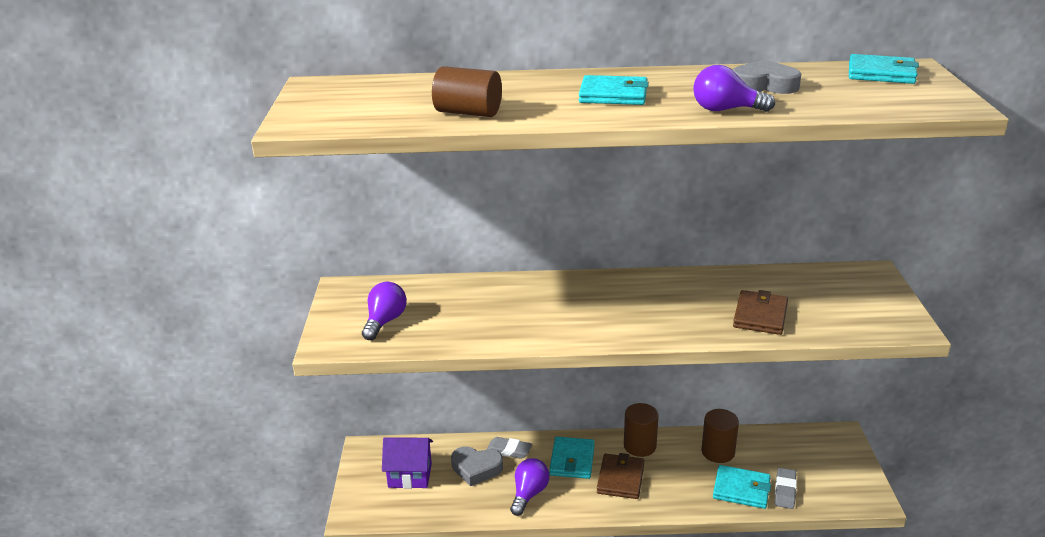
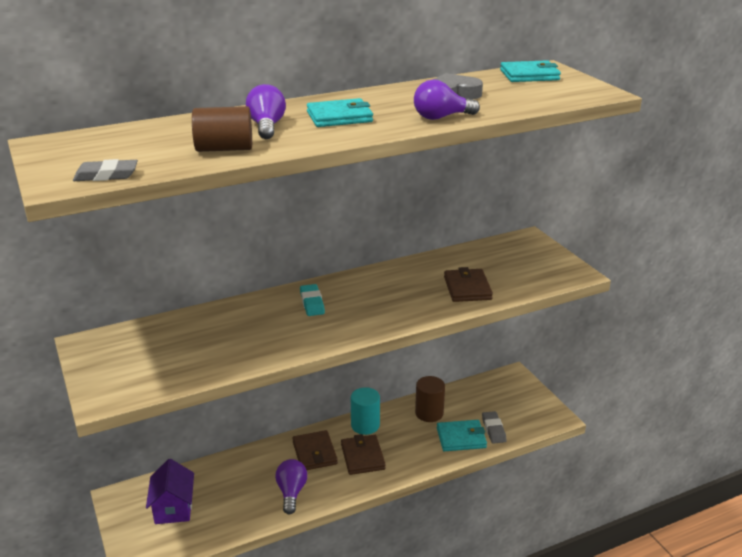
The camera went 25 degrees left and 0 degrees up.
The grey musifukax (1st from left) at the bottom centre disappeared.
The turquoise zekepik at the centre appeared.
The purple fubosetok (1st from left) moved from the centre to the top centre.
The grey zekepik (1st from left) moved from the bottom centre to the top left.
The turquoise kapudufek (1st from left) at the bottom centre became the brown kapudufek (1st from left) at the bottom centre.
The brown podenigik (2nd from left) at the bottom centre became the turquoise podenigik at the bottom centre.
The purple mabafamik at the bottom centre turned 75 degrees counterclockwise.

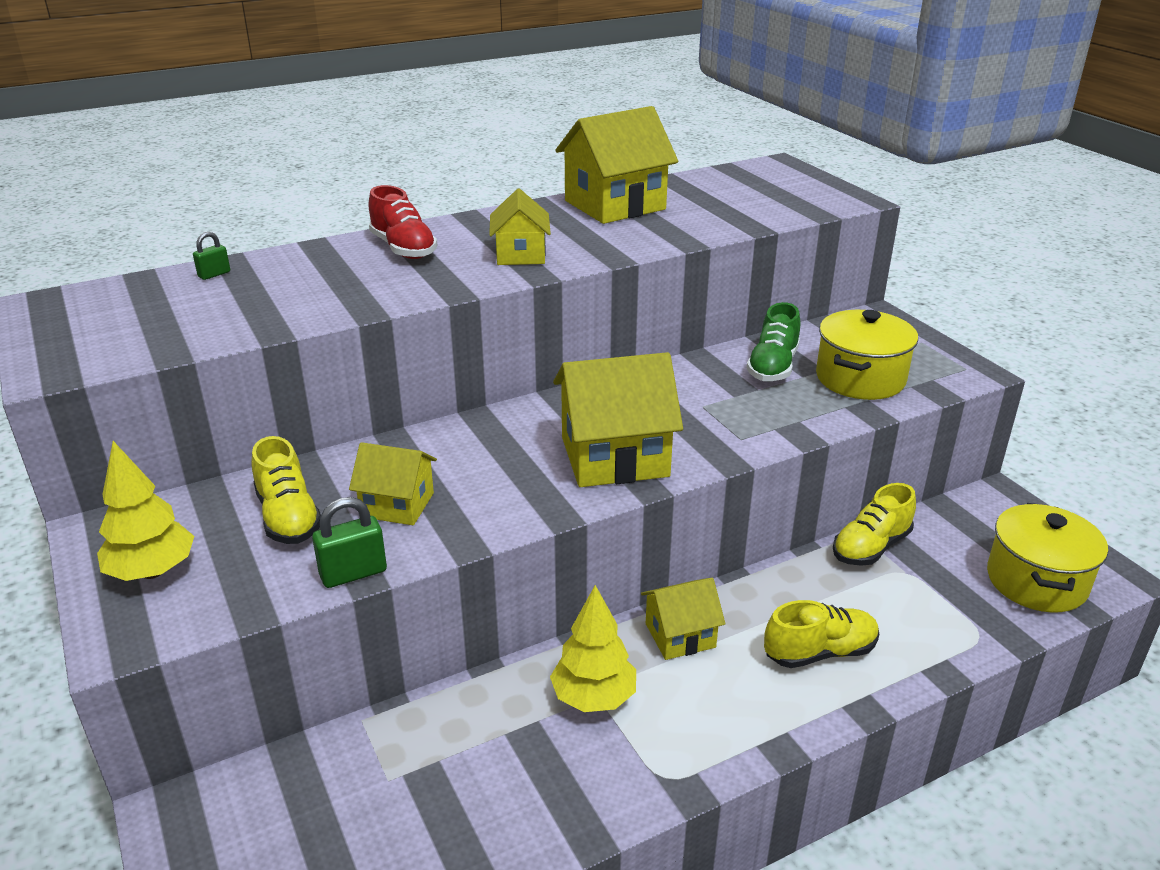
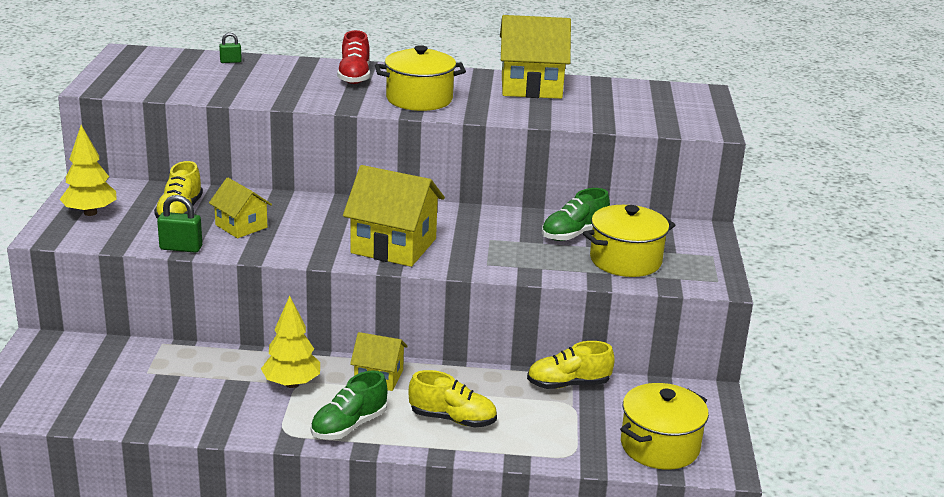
The camera went 30 degrees right and 5 degrees down.
The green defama (1st from left) at the bottom centre appeared.
The yellow mabafamik (2nd from left) at the top centre was replaced by the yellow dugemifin (1st from left) at the top centre.

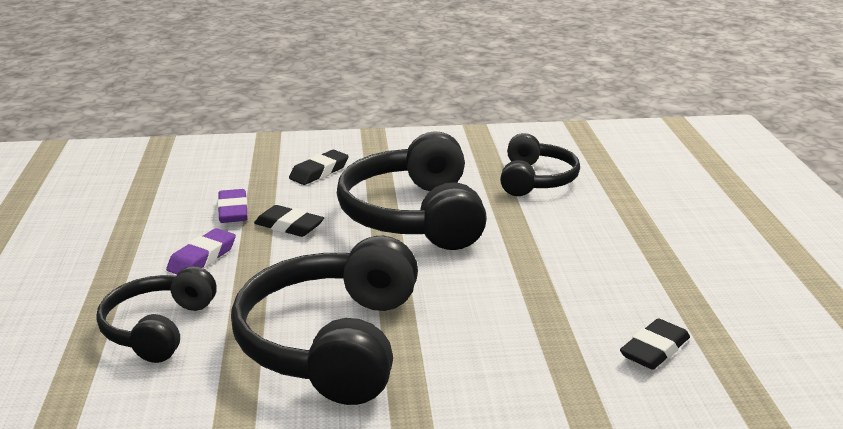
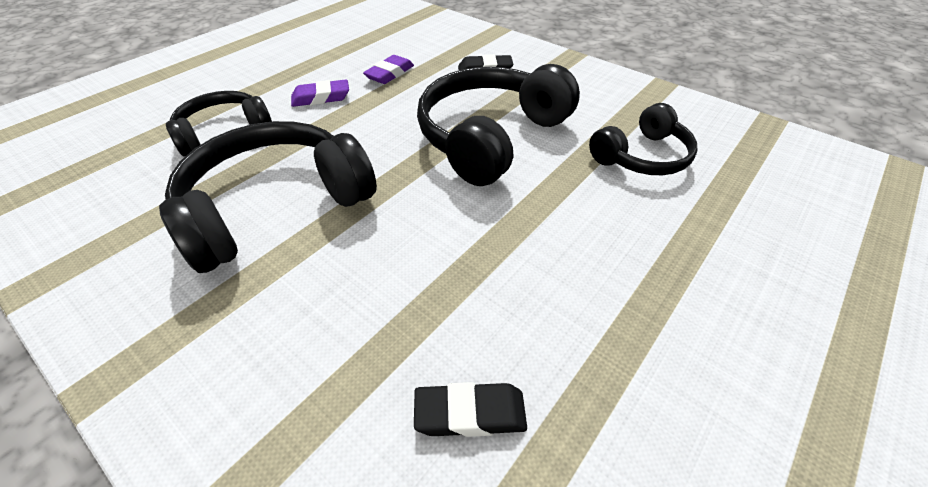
The camera went 45 degrees right and 20 degrees up.
The black zekepik (1st from left) at the centre disappeared.

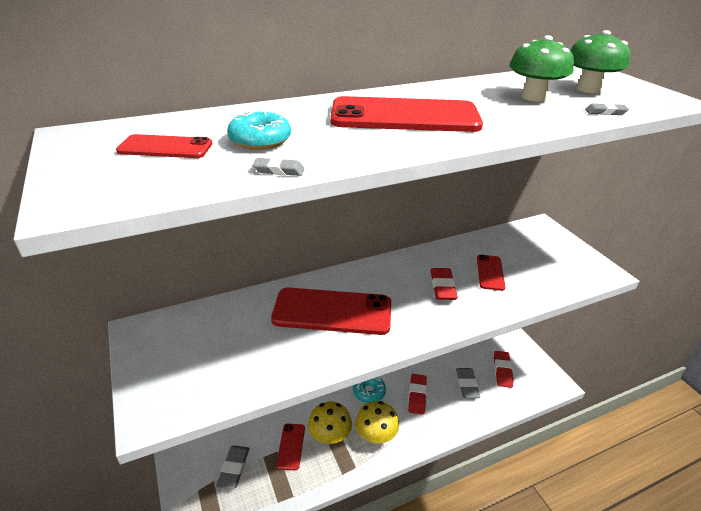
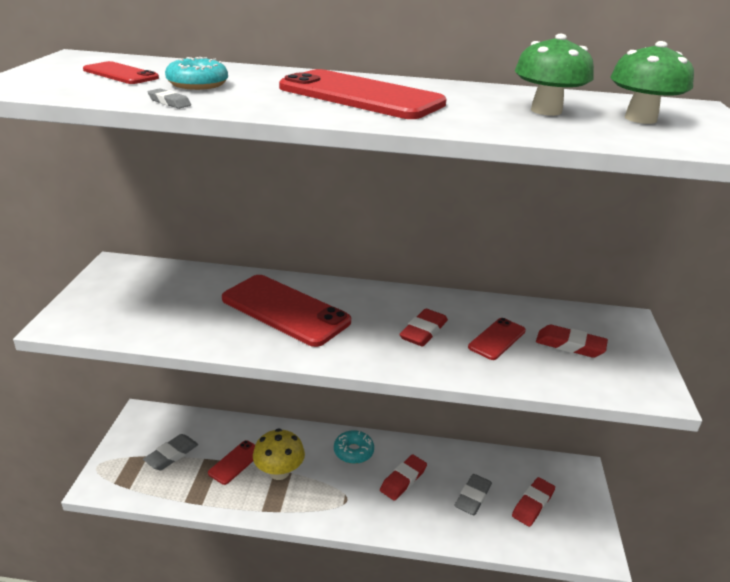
The camera went 30 degrees right and 5 degrees down.
The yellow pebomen (2nd from left) at the bottom centre disappeared.
The grey zekepik (4th from left) at the top right disappeared.
The red zekepik (4th from left) at the middle right appeared.

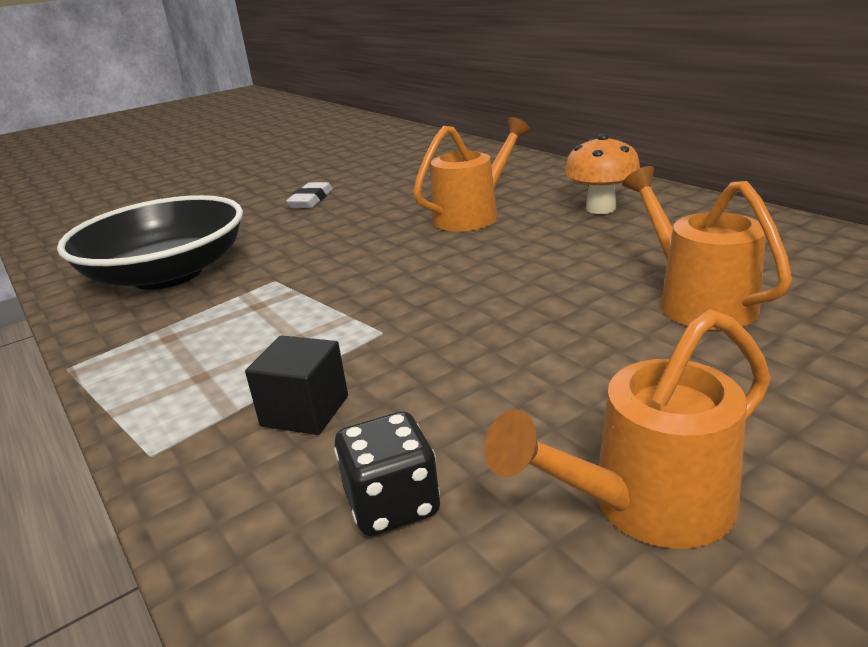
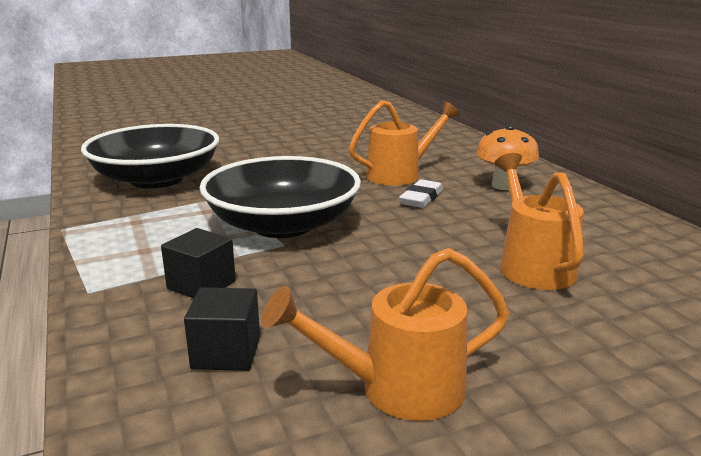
The camera went 10 degrees right and 5 degrees down.
The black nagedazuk (2nd from left) at the centre appeared.
The white zekepik moved from the top centre to the centre.
The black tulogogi at the bottom centre was replaced by the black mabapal (2nd from left) at the bottom left.

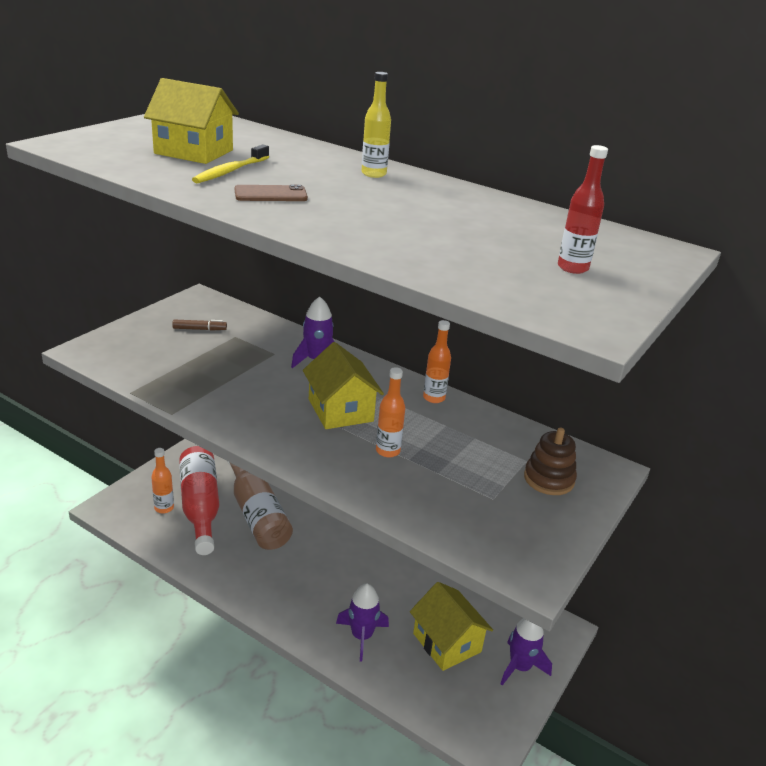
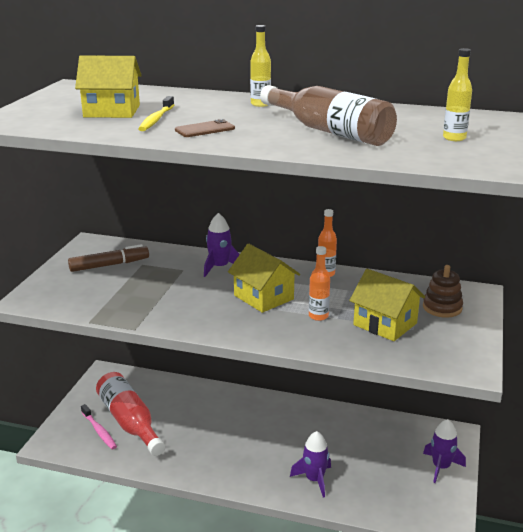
The camera went 15 degrees left and 5 degrees down.
The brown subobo moved from the centre to the top centre.
The yellow mabafamik (3rd from left) moved from the bottom centre to the middle right.
The orange subobo (1st from left) at the middle left was replaced by the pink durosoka at the bottom left.
The red subobo (2nd from left) at the top right became the yellow subobo (2nd from left) at the top right.
The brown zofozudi at the middle left changed to 1.74 times the size.

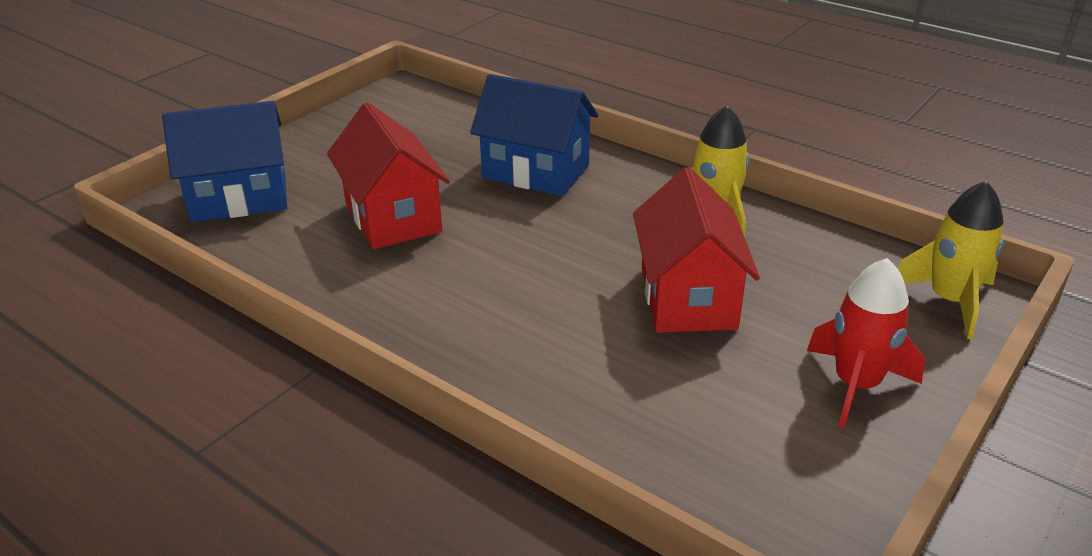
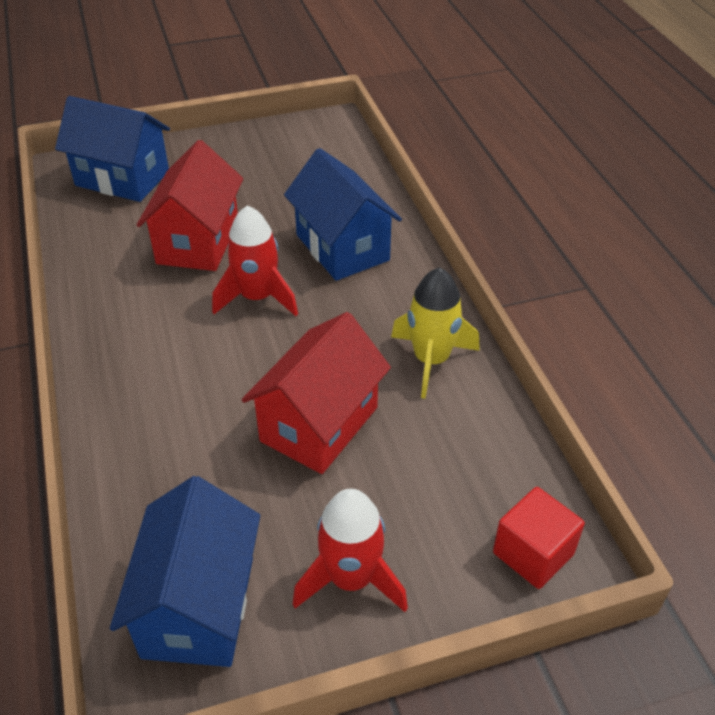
The camera went 35 degrees right and 10 degrees up.
The blue mabafamik (2nd from left) at the bottom left appeared.
The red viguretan (1st from left) at the centre appeared.
The yellow viguretan (2nd from left) at the middle right was replaced by the red mabapal at the bottom right.

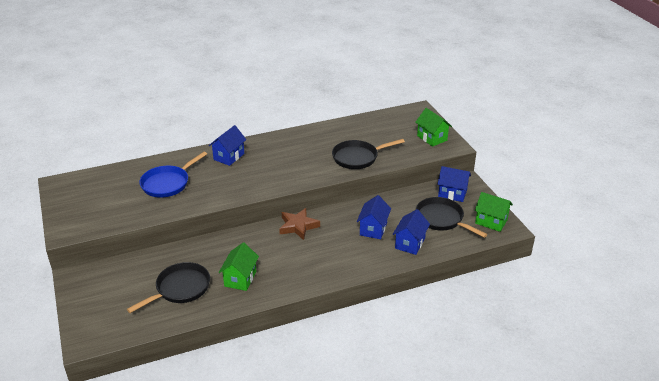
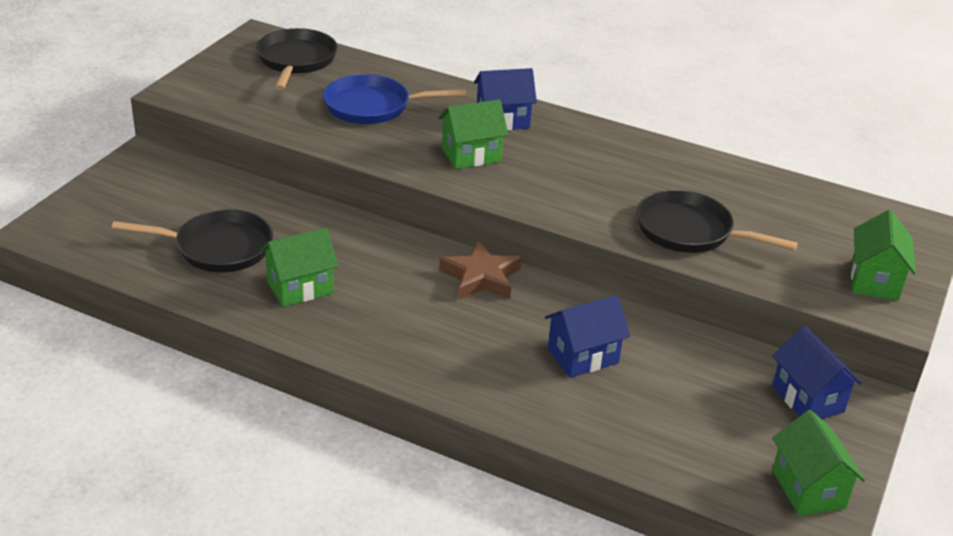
The camera went 45 degrees right and 0 degrees up.
The blue mabafamik (3rd from left) at the centre disappeared.
The green mabafamik (2nd from left) at the top centre appeared.
The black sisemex (3rd from left in the first image) moved from the middle right to the top left.

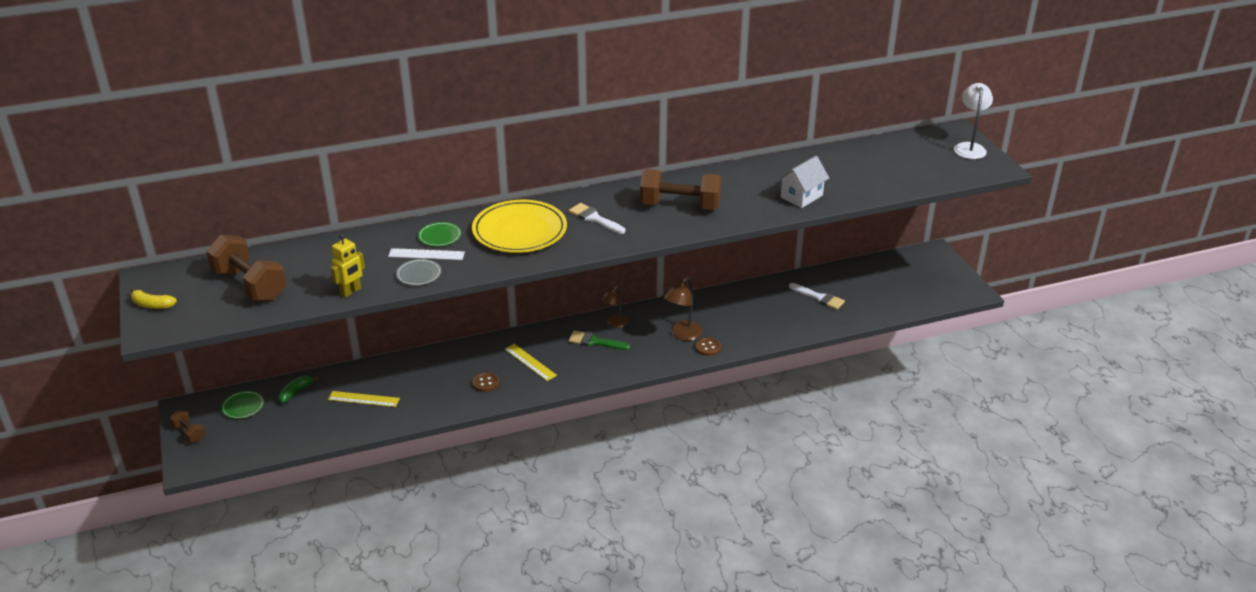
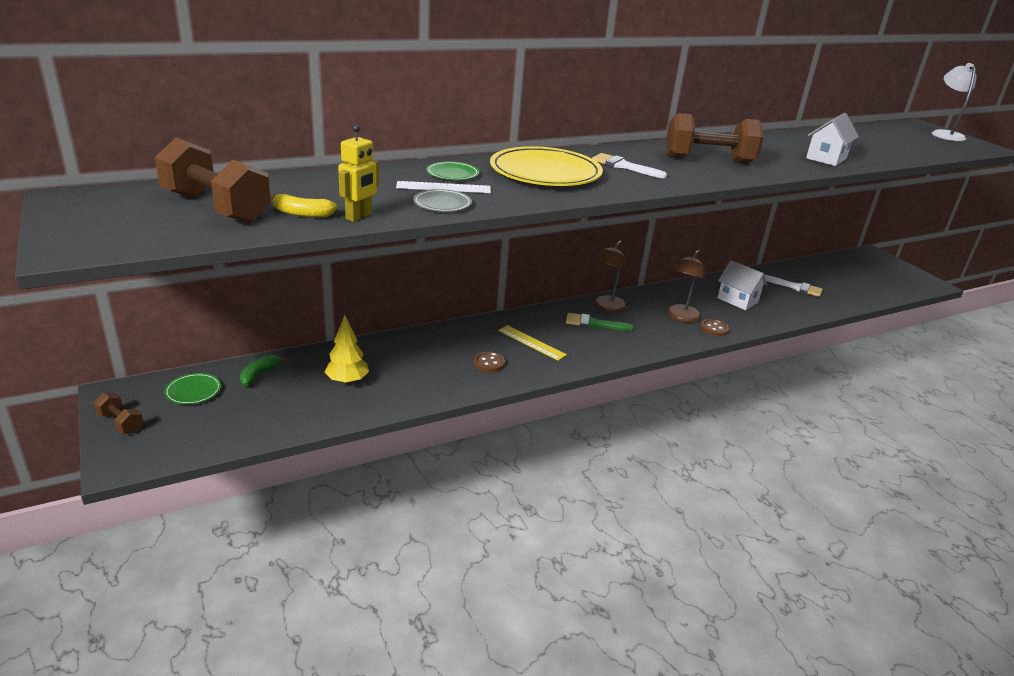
The camera went 10 degrees left and 5 degrees down.
The white mabafamik (1st from left) at the middle right appeared.
The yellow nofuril moved from the middle left to the top left.
The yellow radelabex (1st from left) at the bottom left was replaced by the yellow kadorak at the centre.
The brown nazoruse (1st from left) at the centre changed to 1.51 times the size.

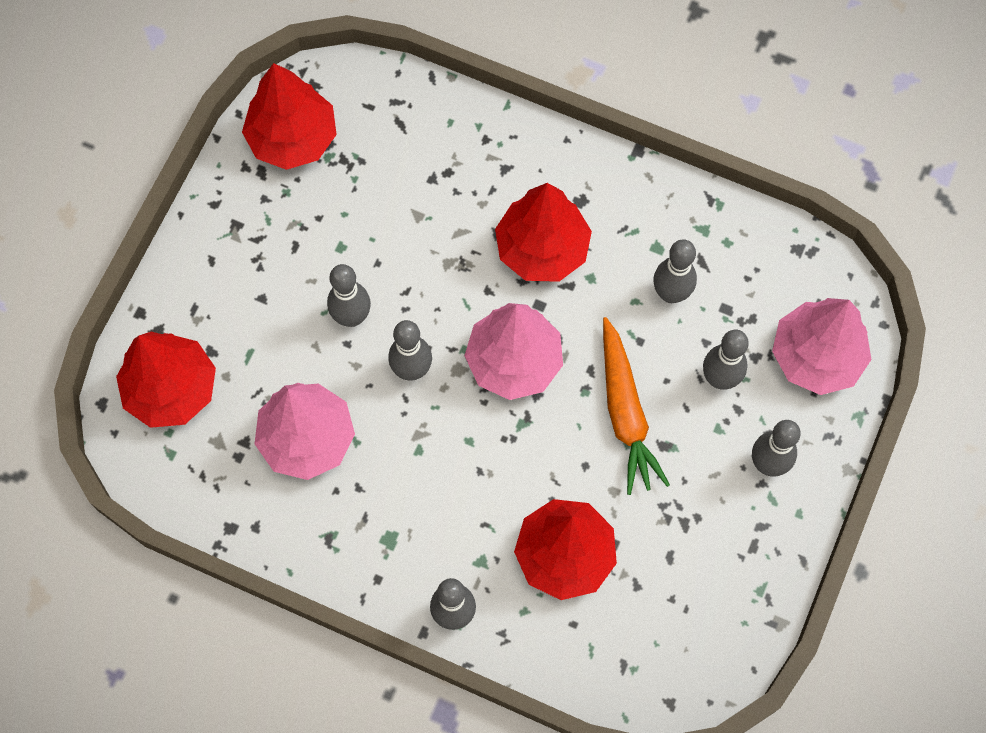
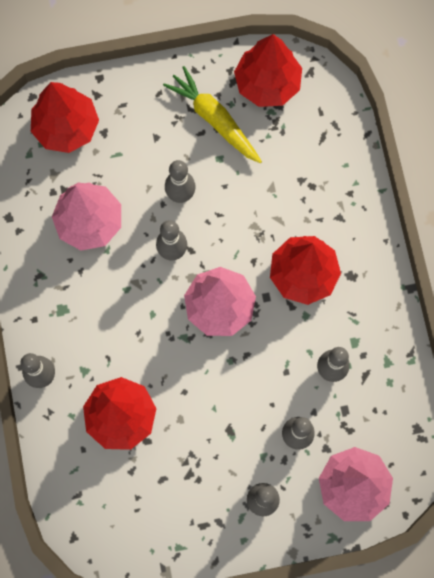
The camera went 55 degrees right and 5 degrees up.
The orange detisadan at the centre disappeared.
The yellow detisadan at the top centre appeared.

